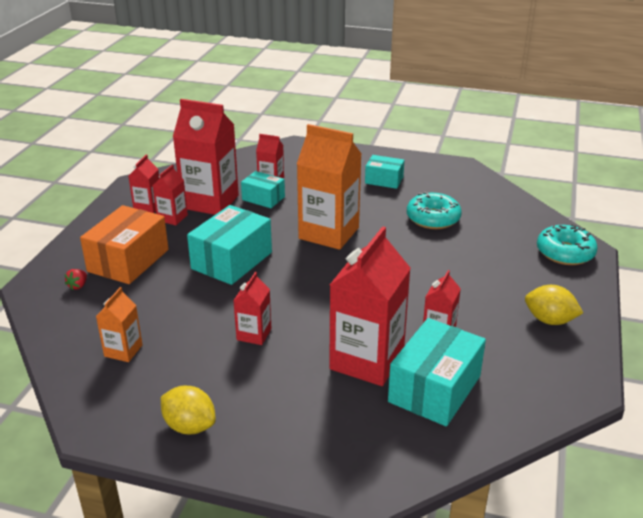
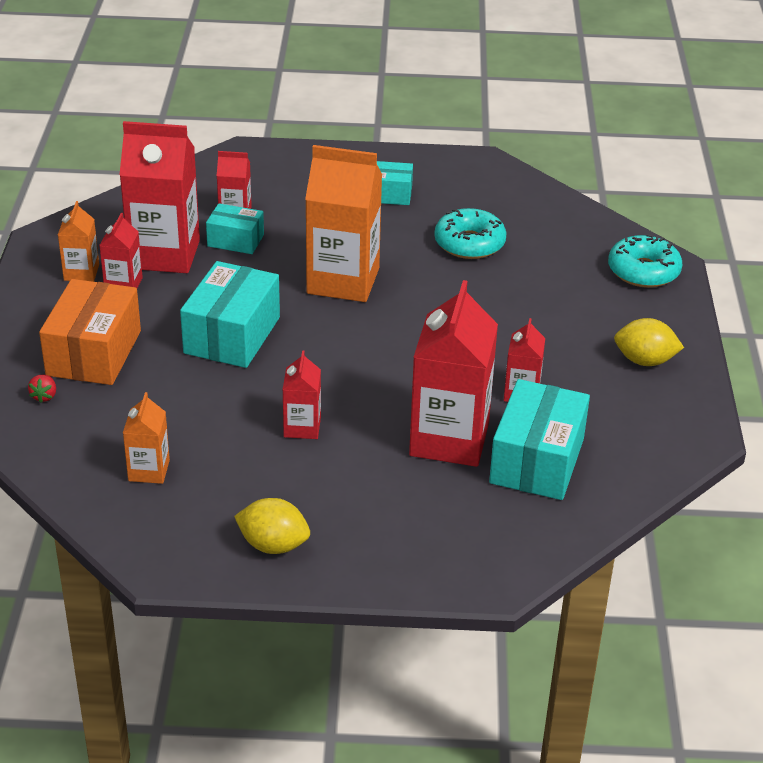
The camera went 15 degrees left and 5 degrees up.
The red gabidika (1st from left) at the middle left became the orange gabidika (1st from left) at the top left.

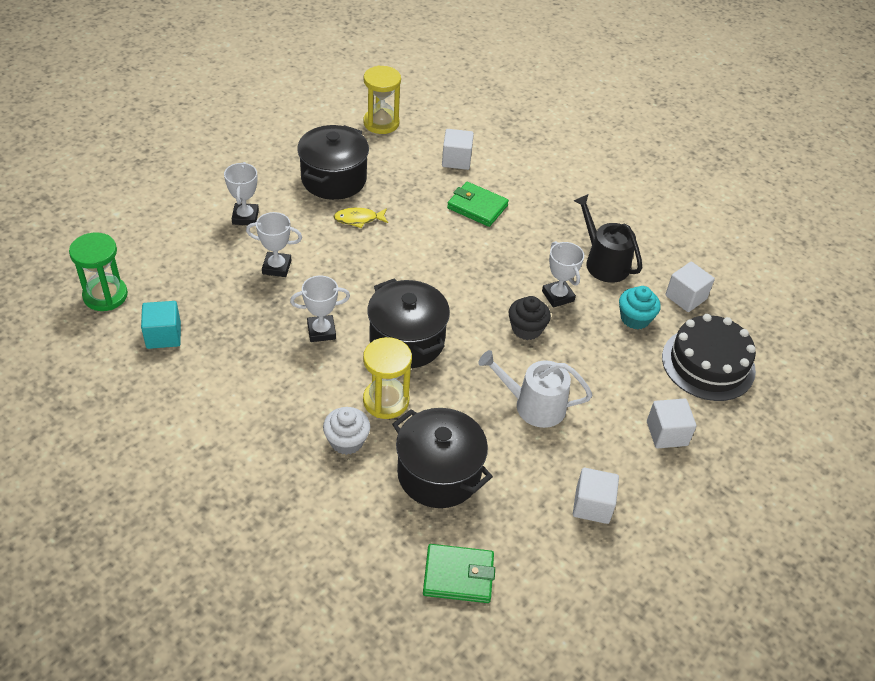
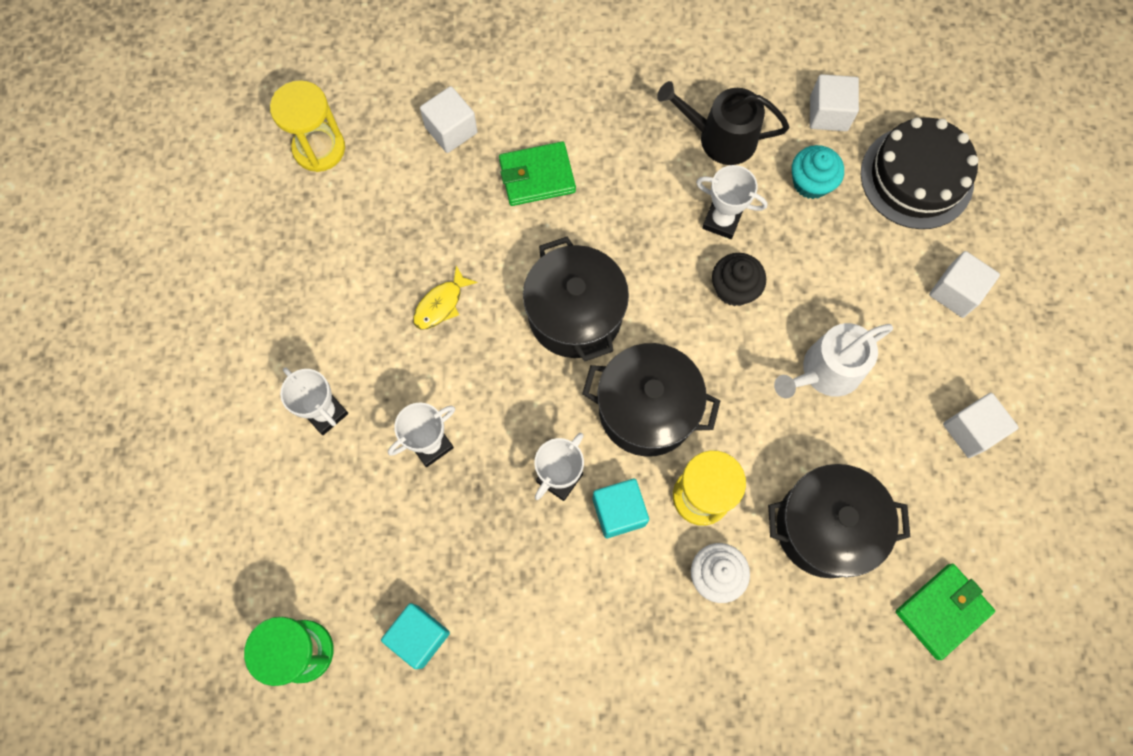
The camera went 40 degrees left and 25 degrees up.
The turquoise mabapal (2nd from left) at the bottom centre appeared.
The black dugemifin (1st from left) moved from the top centre to the centre.

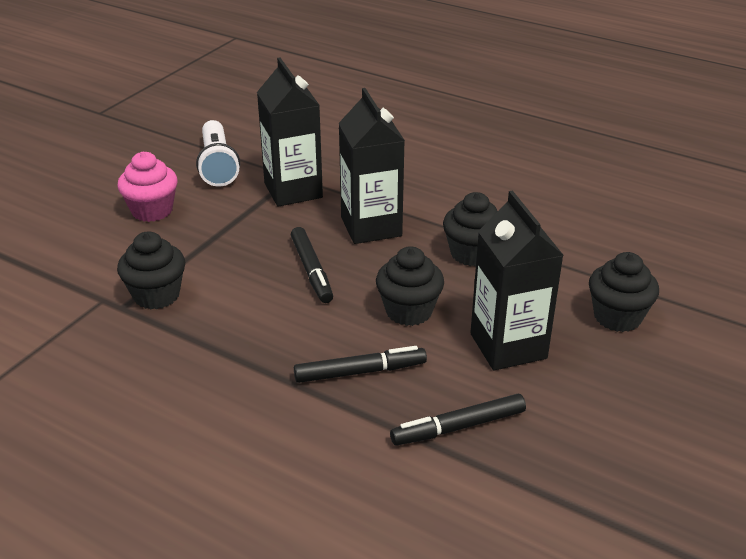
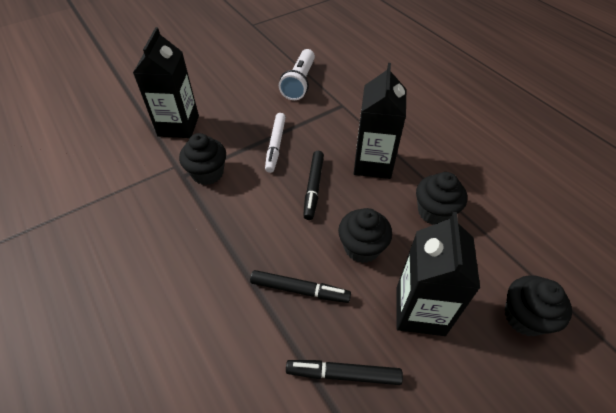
The camera went 25 degrees right and 15 degrees up.
The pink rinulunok at the middle left disappeared.
The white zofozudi at the centre appeared.
The black gabidika (1st from left) moved from the top centre to the top left.

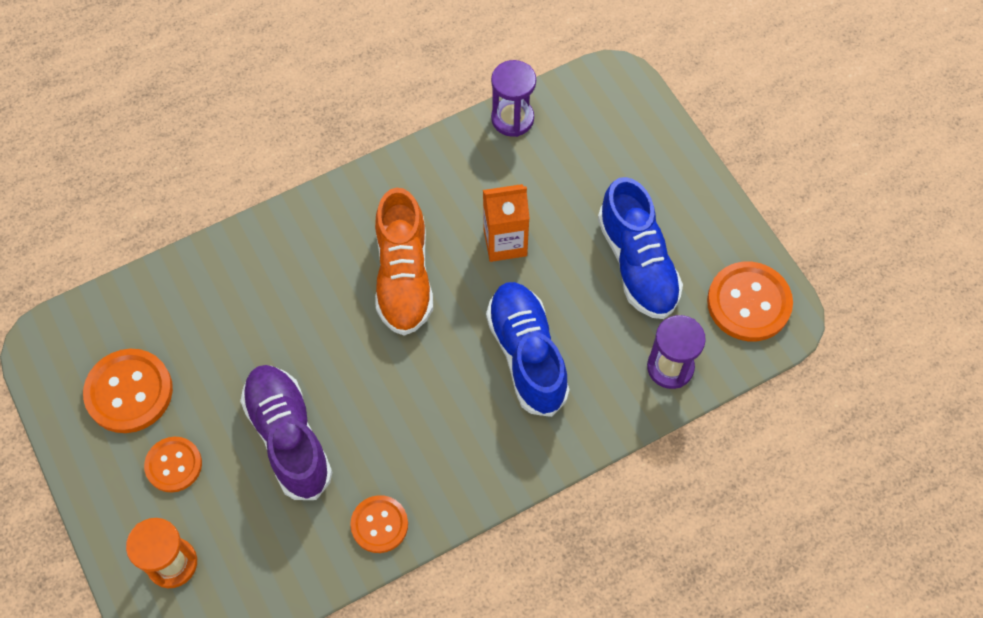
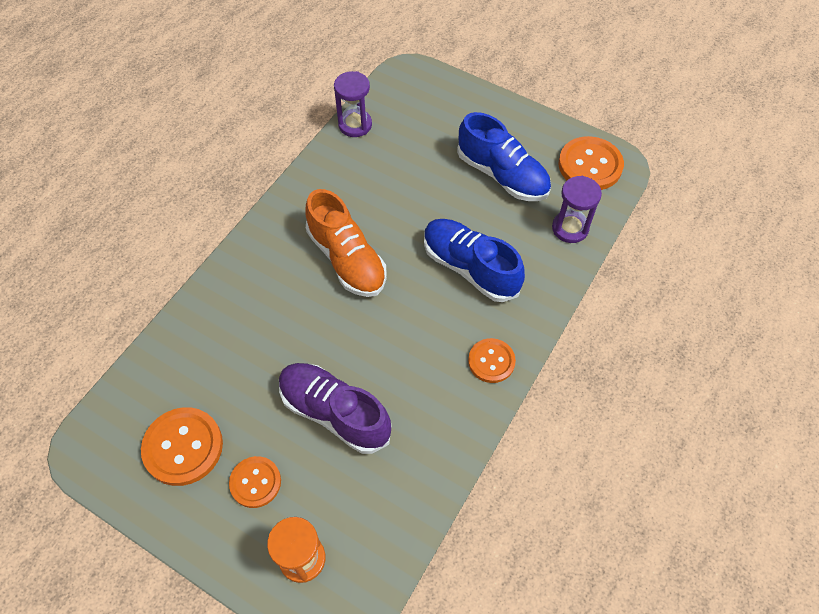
The camera went 30 degrees left and 5 degrees down.
The orange gabidika at the centre disappeared.
The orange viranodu (3rd from left) moved from the bottom centre to the centre.

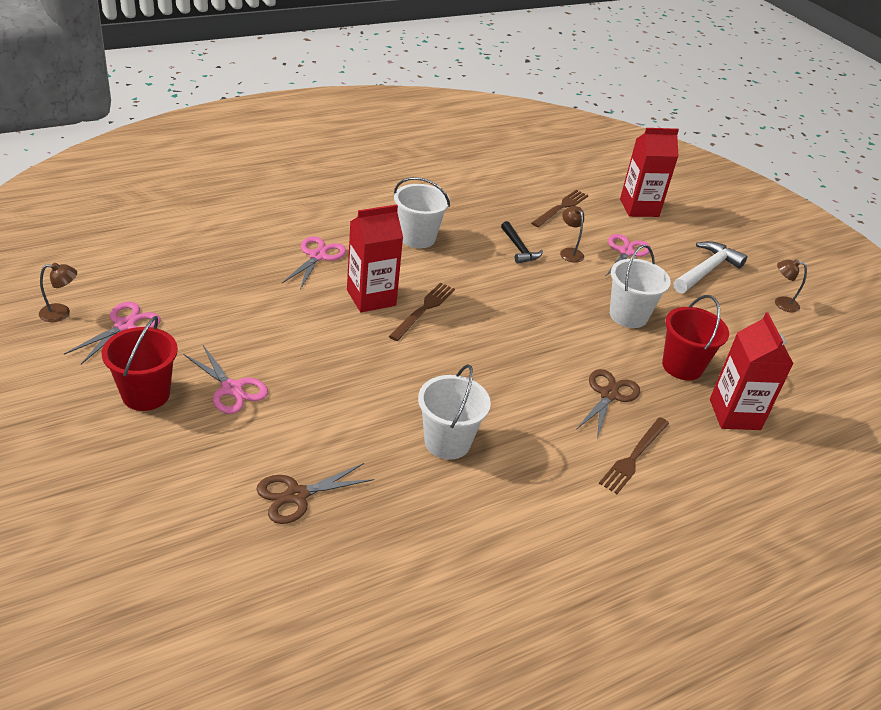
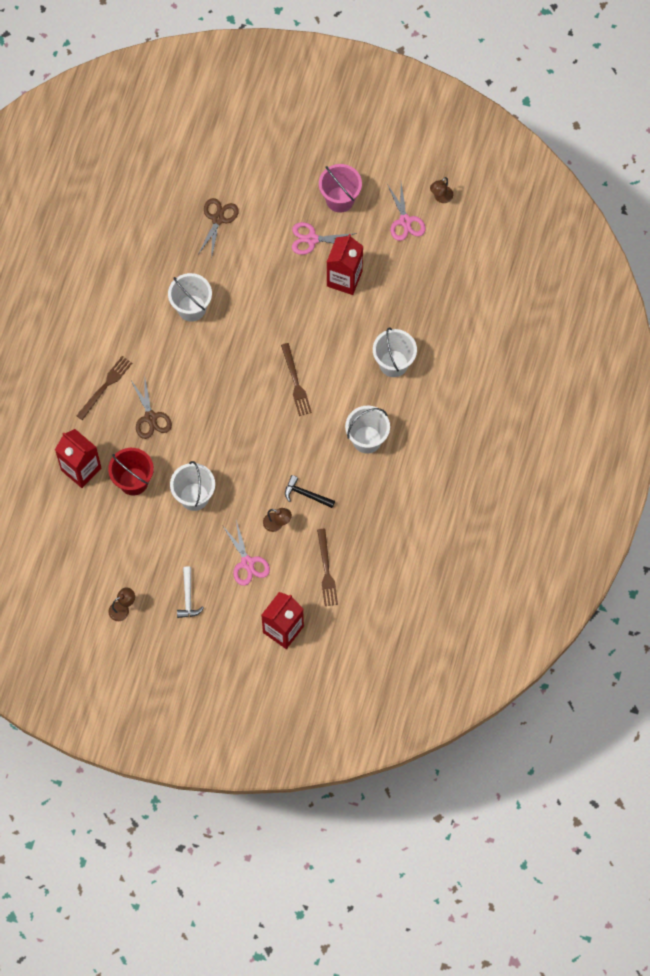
The camera went 140 degrees right and 30 degrees up.
The red gabidika (1st from left in the first image) moved from the centre to the top centre.
The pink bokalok (3rd from left) at the centre was replaced by the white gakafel (4th from left) at the centre.
The red gakafel (1st from left) at the middle left became the pink gakafel at the top centre.
The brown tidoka (3rd from left in the first image) at the middle right turned 45 degrees clockwise.
The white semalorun at the middle right changed to 0.64 times the size.

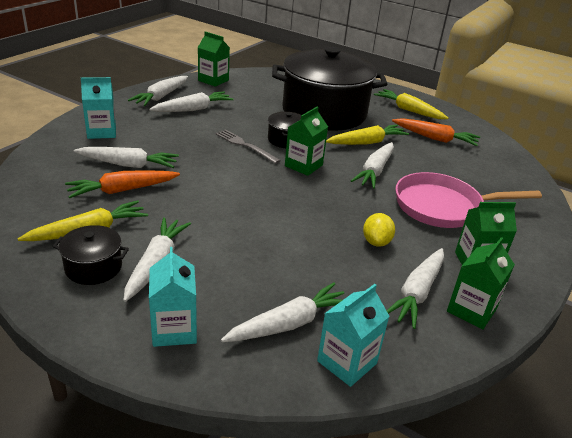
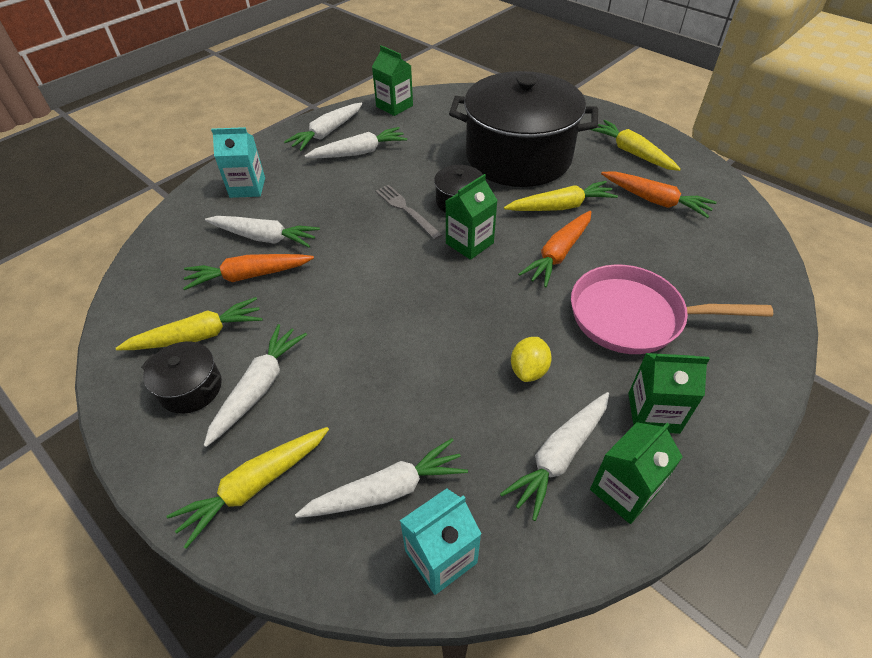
The camera went 15 degrees right and 15 degrees up.
The turquoise gabidika (2nd from left) at the bottom left was replaced by the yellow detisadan (2nd from left) at the bottom left.
The white detisadan (6th from left) at the centre became the orange detisadan (2nd from left) at the centre.

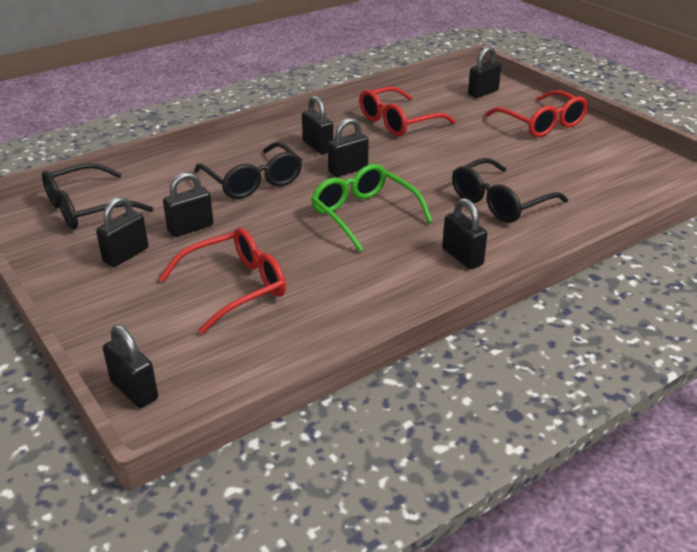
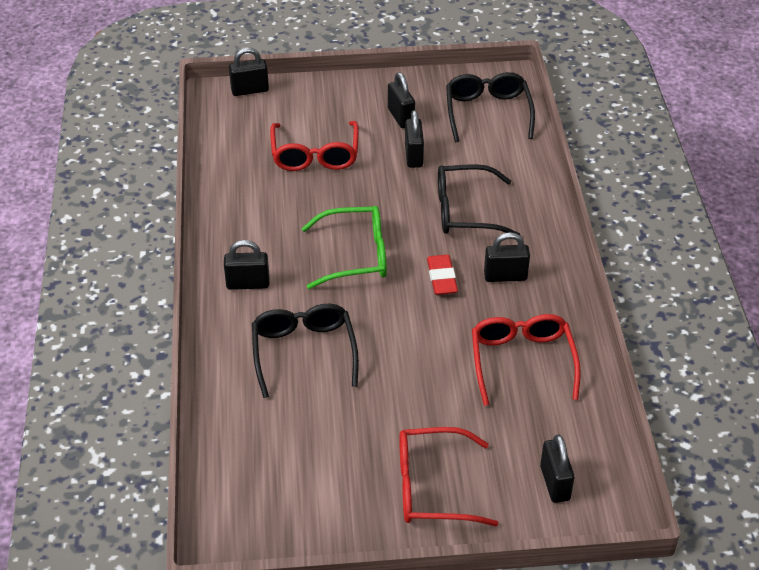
The camera went 120 degrees right and 10 degrees up.
The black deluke (5th from left) at the top centre was replaced by the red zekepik at the centre.

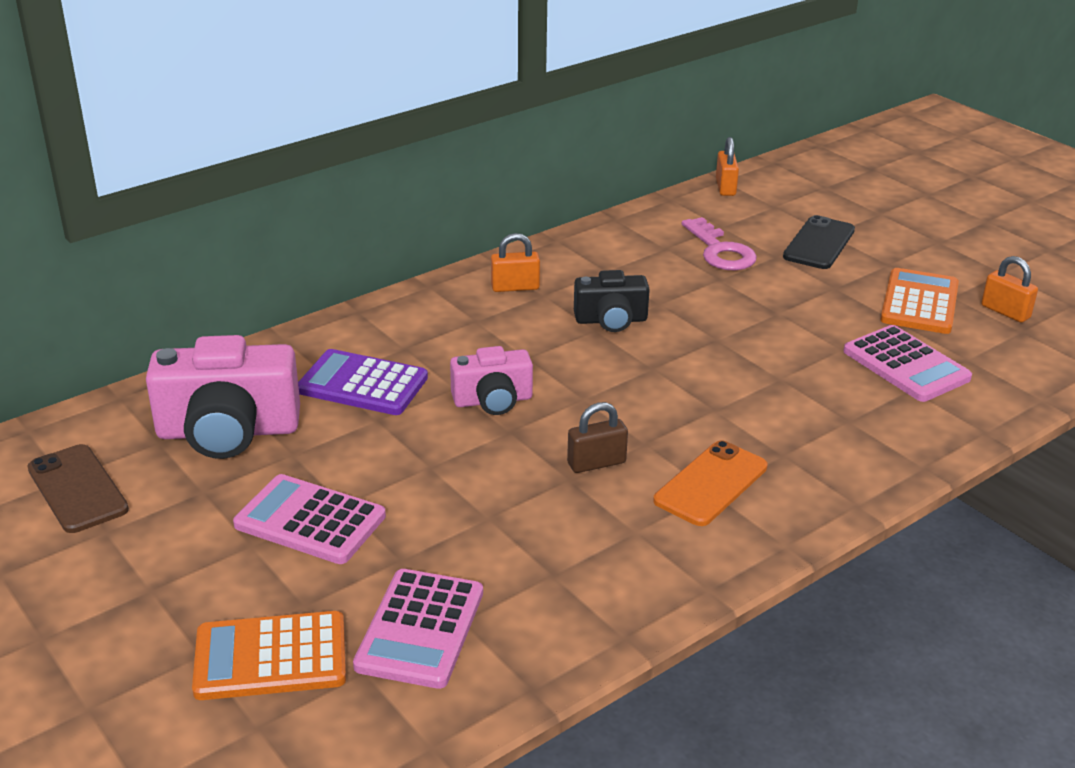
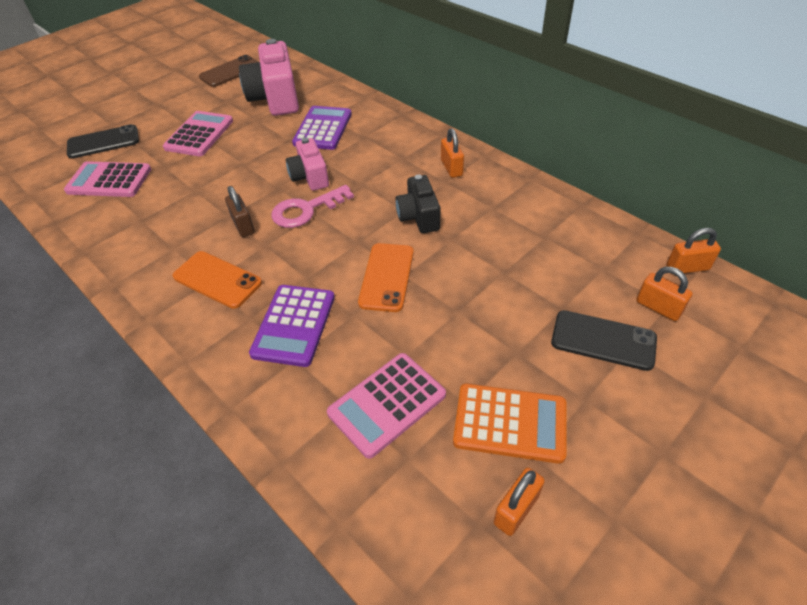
The camera went 85 degrees right and 15 degrees up.
The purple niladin (1st from left) at the centre appeared.
The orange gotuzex (2nd from left) at the centre appeared.
The orange deluke (3rd from left) at the middle right appeared.
The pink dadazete moved from the top right to the centre.
The orange niladin (1st from left) at the bottom left was replaced by the black gotuzex (1st from left) at the top left.

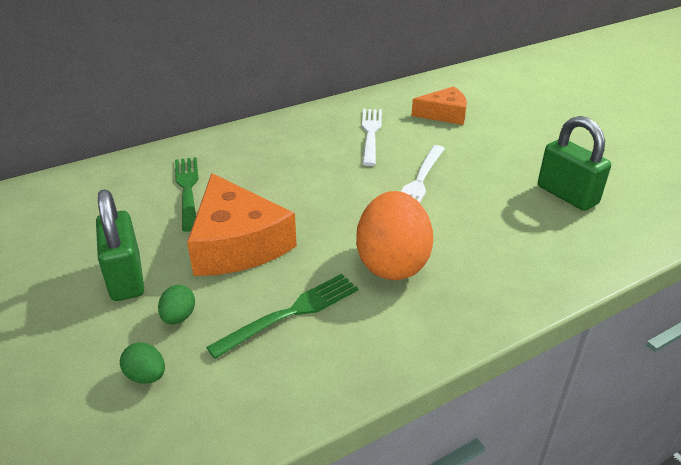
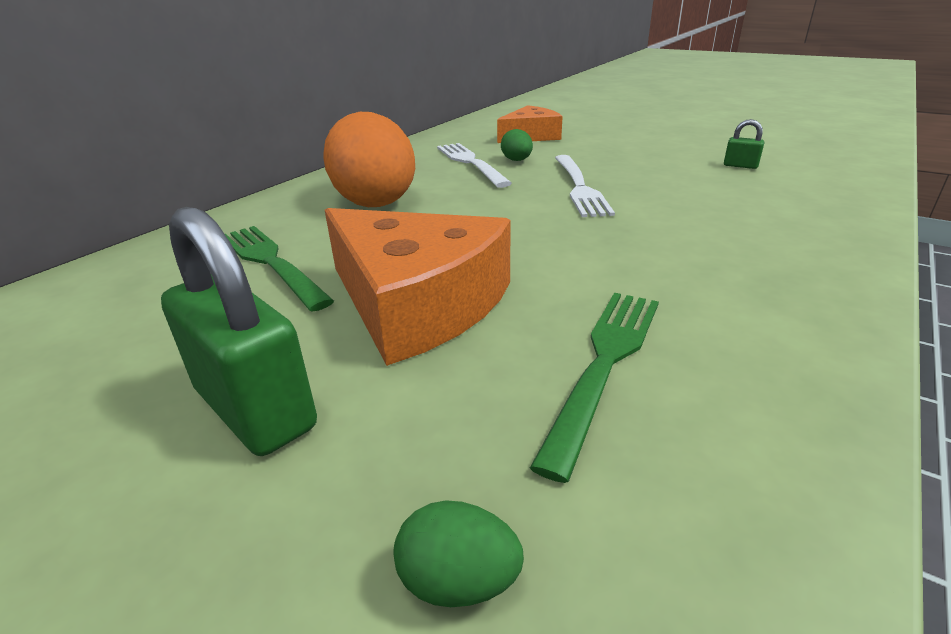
The camera went 25 degrees left and 5 degrees down.
The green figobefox (2nd from left) moved from the middle left to the top centre.
The orange figobefox moved from the centre to the top centre.
The green deluke (2nd from left) at the middle right changed to 0.44 times the size.

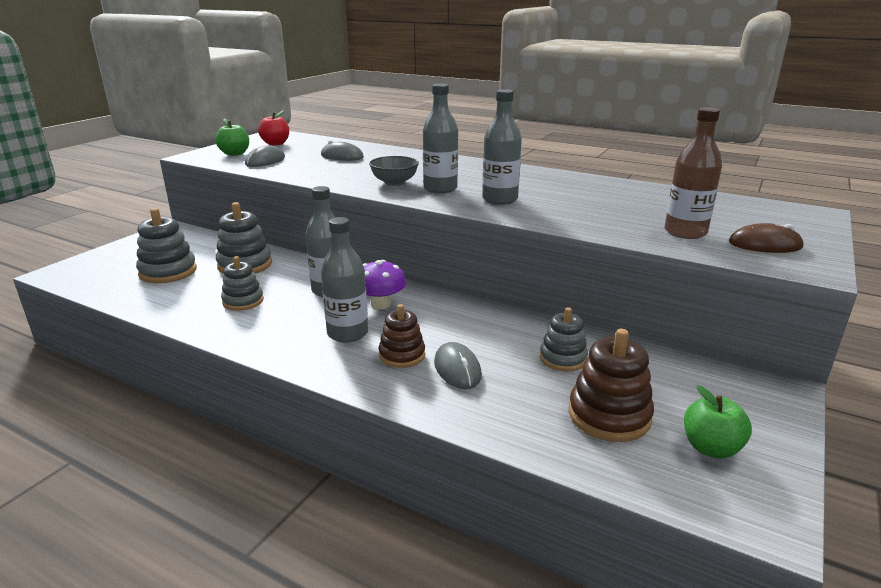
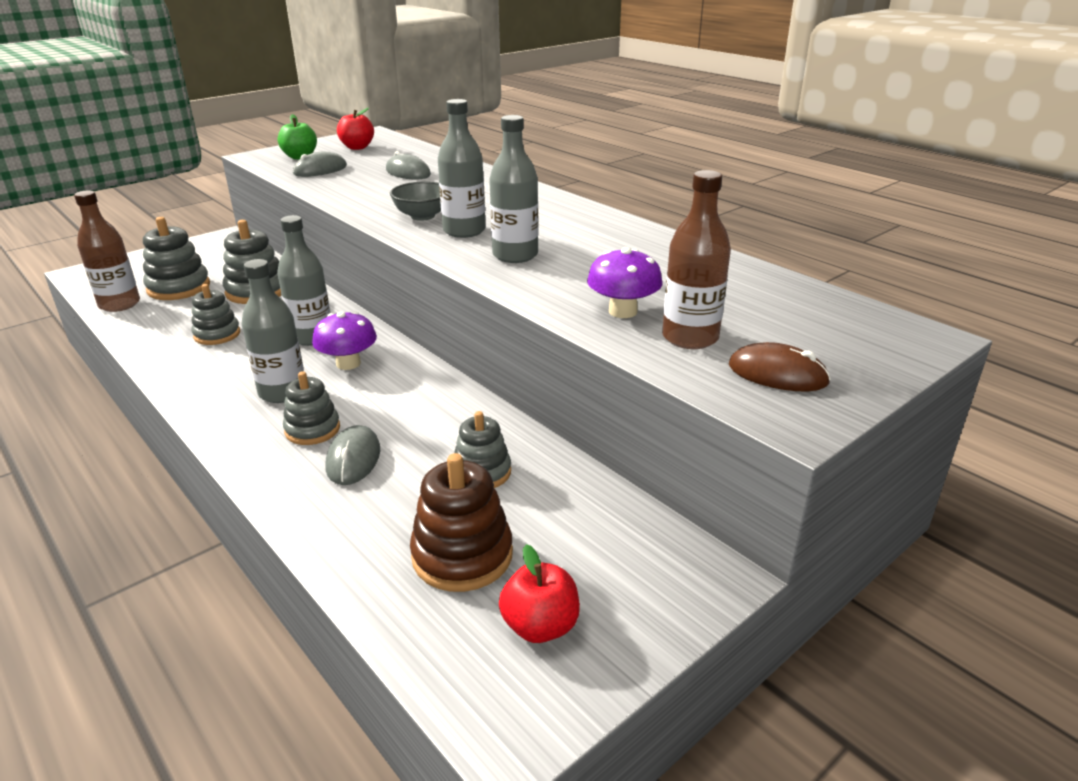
The camera went 20 degrees right and 5 degrees up.
The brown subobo (1st from left) at the top left appeared.
The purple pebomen (2nd from left) at the centre appeared.
The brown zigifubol (1st from left) at the centre became the grey zigifubol (4th from left) at the middle left.
The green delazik (2nd from left) at the bottom right became the red delazik (2nd from left) at the bottom centre.

